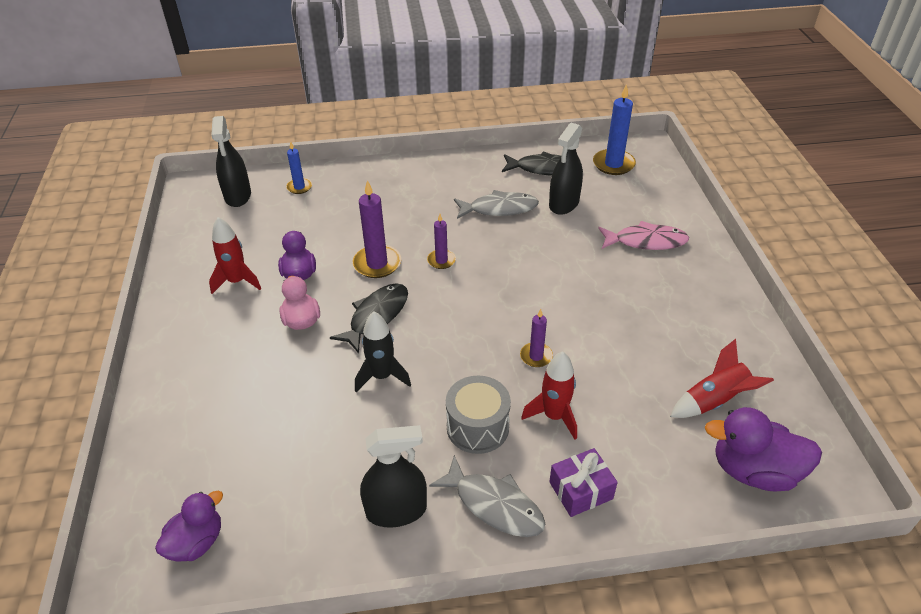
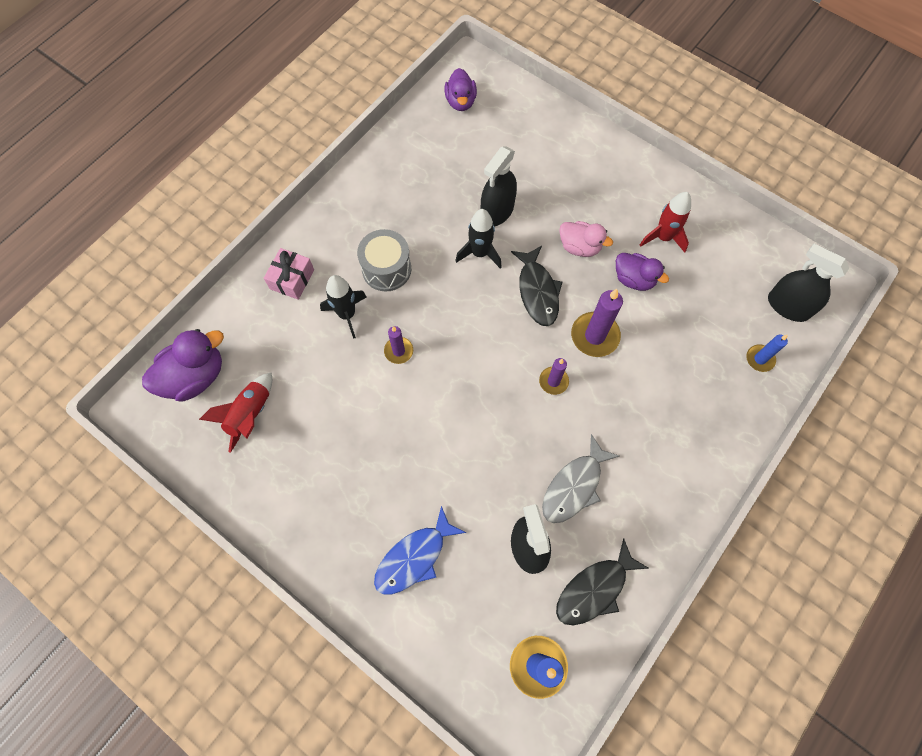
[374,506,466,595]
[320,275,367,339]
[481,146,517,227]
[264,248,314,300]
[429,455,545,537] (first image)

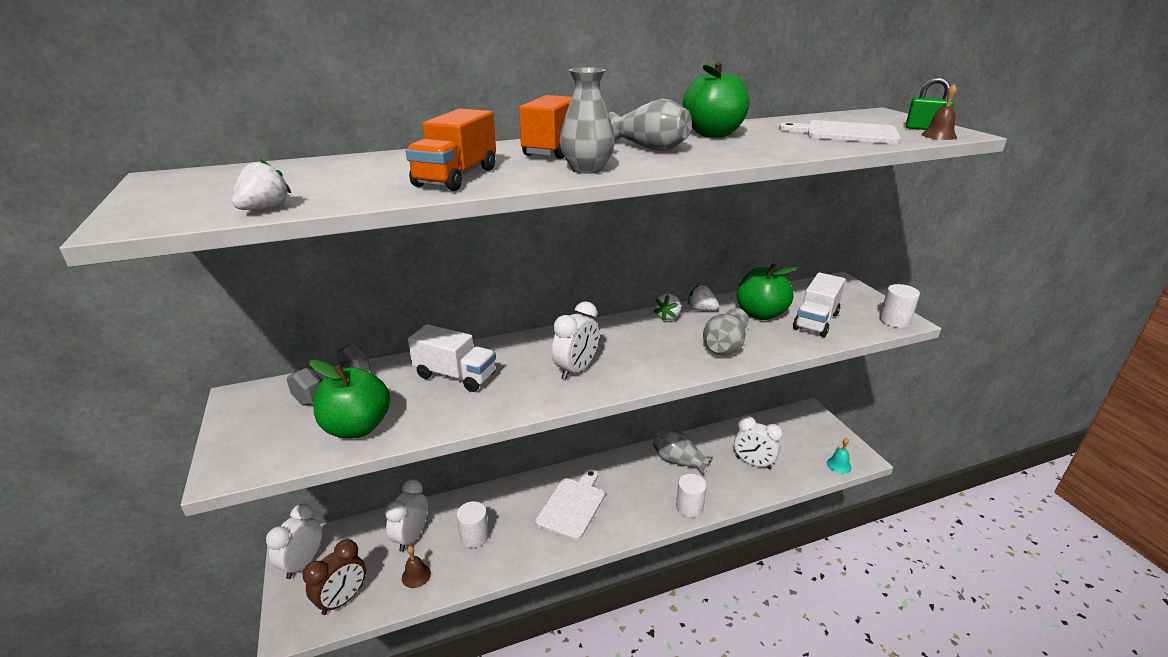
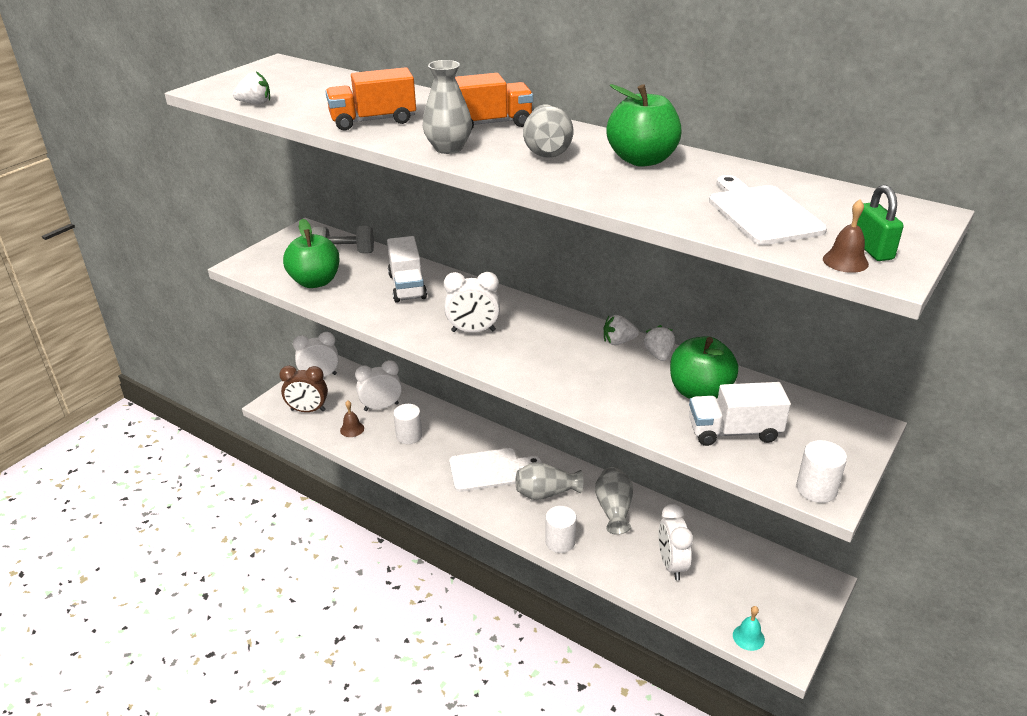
[516,462,583,500]

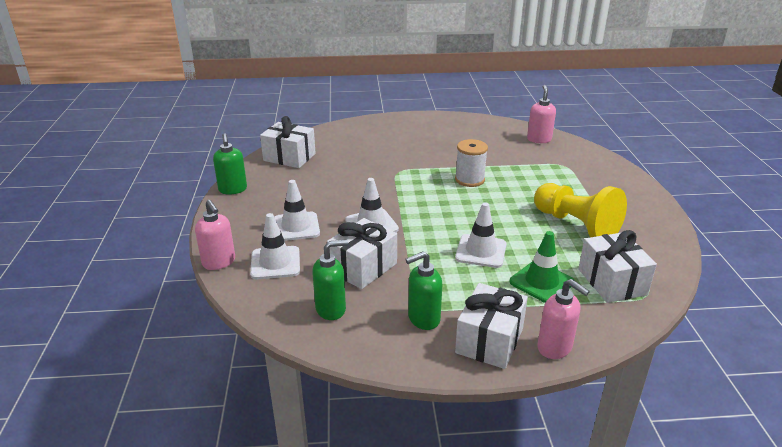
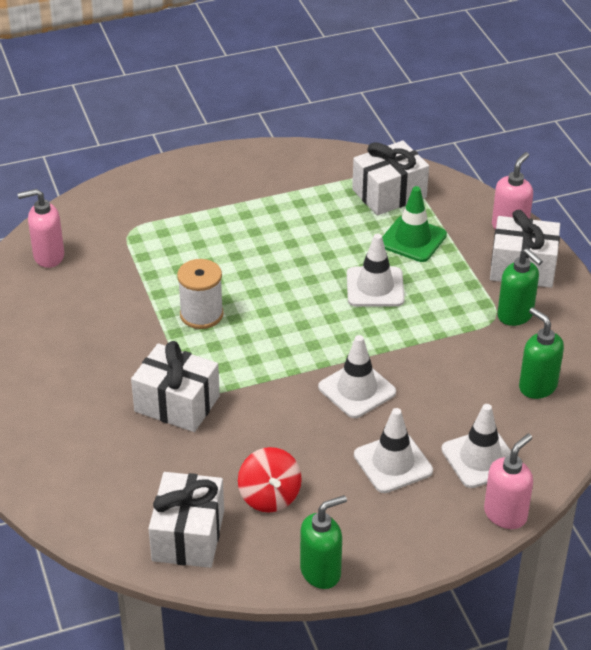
[534,183,627,237] (first image)
[131,341,220,432]
[238,447,302,513]

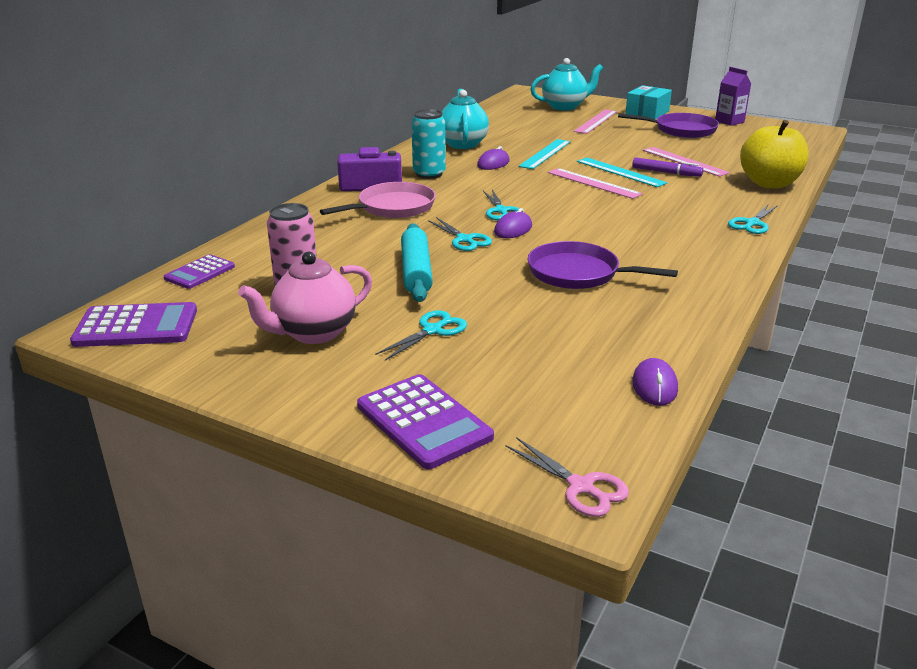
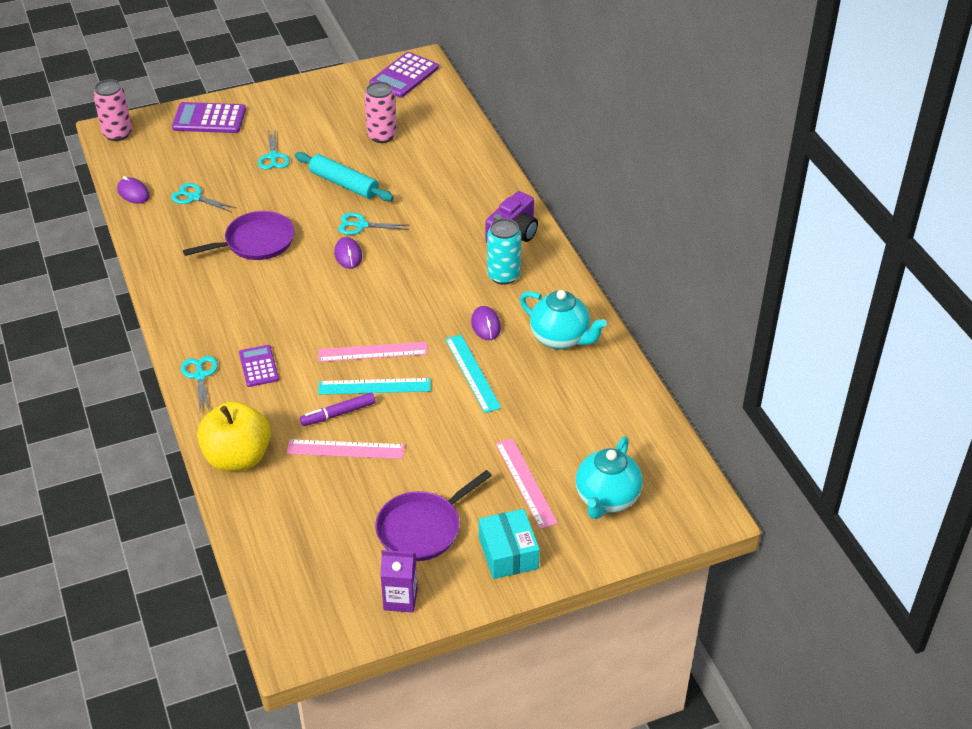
[320,182,436,218] (first image)
[171,183,236,212]
[238,251,372,344] (first image)
[239,345,279,387]
[93,79,132,141]

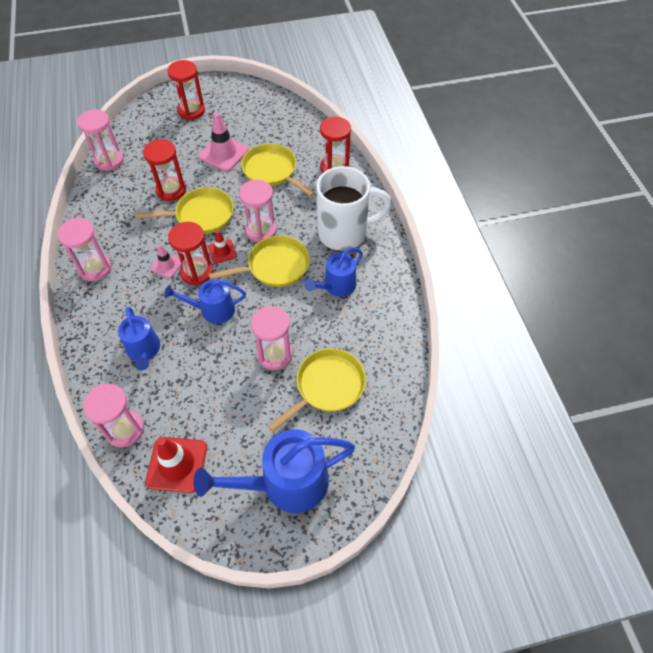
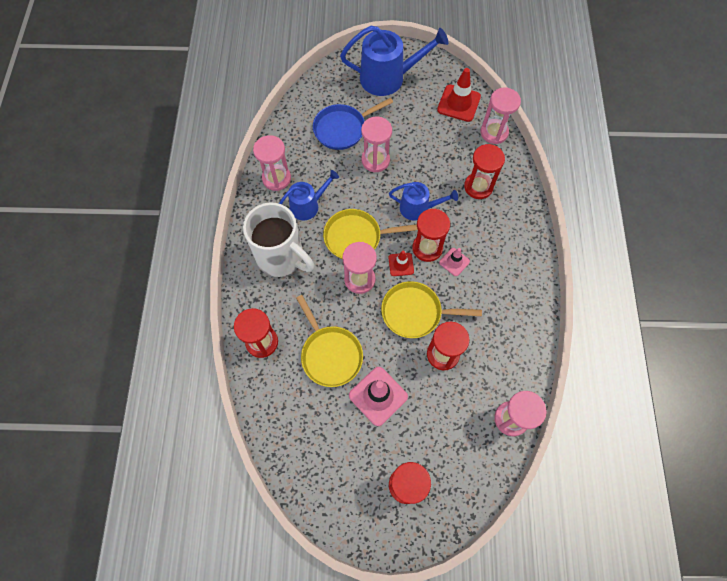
[243,202,314,277]
[253,135,291,191]
[464,144,505,199]
[313,98,393,150]

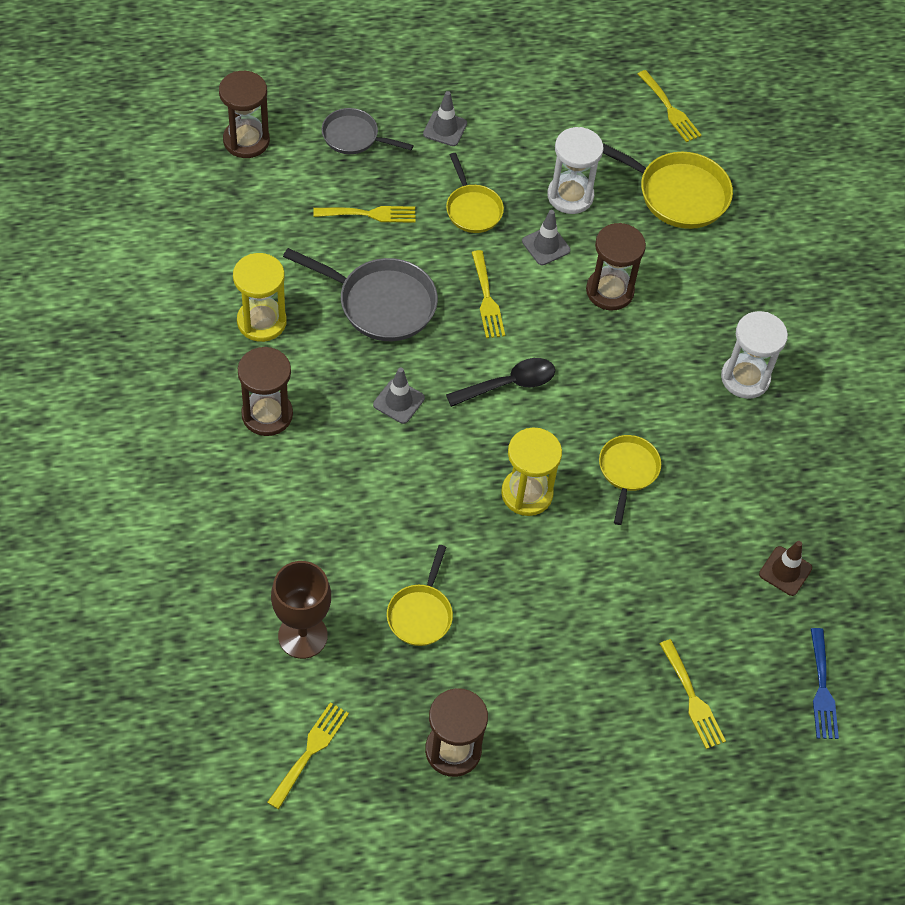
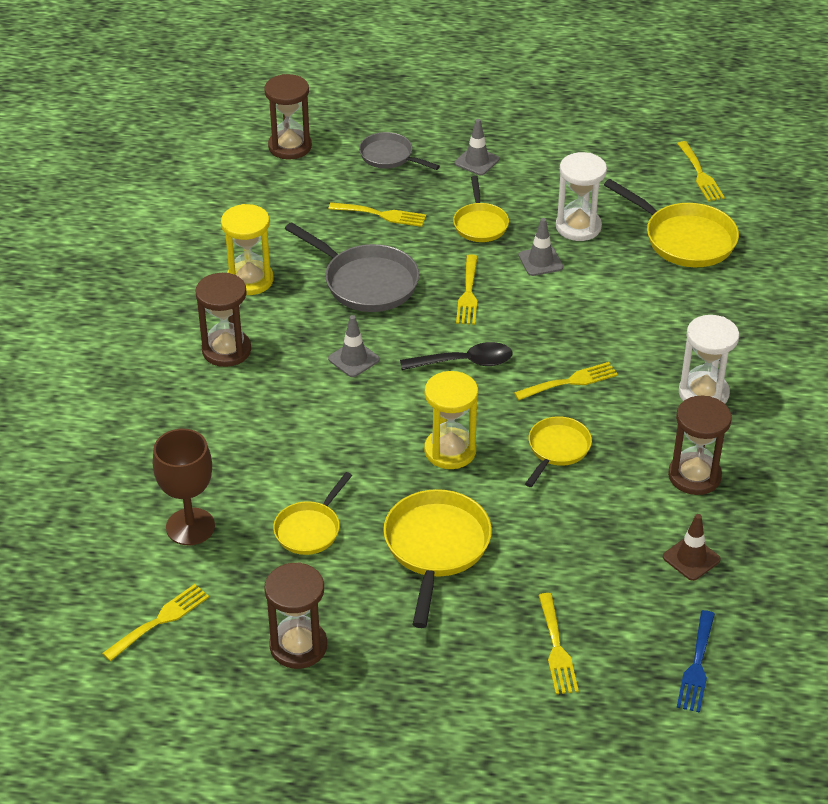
[668,396,732,495]
[514,362,618,400]
[383,489,492,628]

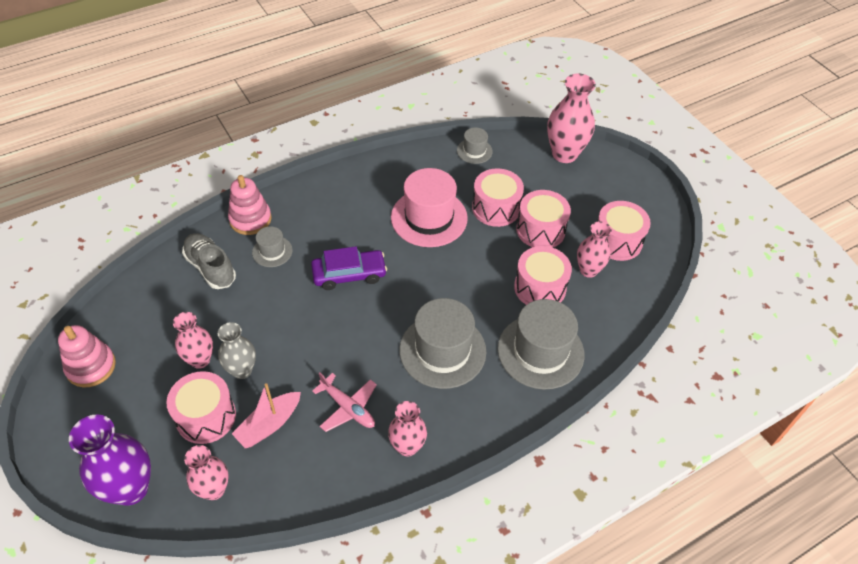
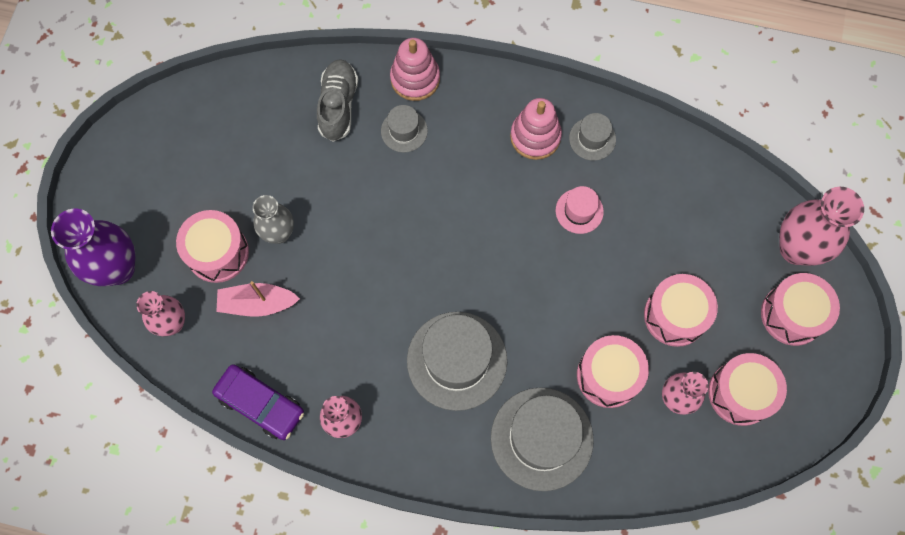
[569,113,616,161]
[556,186,604,234]
[761,273,840,346]
[212,364,304,440]
[173,312,213,369] (first image)
[510,98,562,160]
[312,372,377,432] (first image)

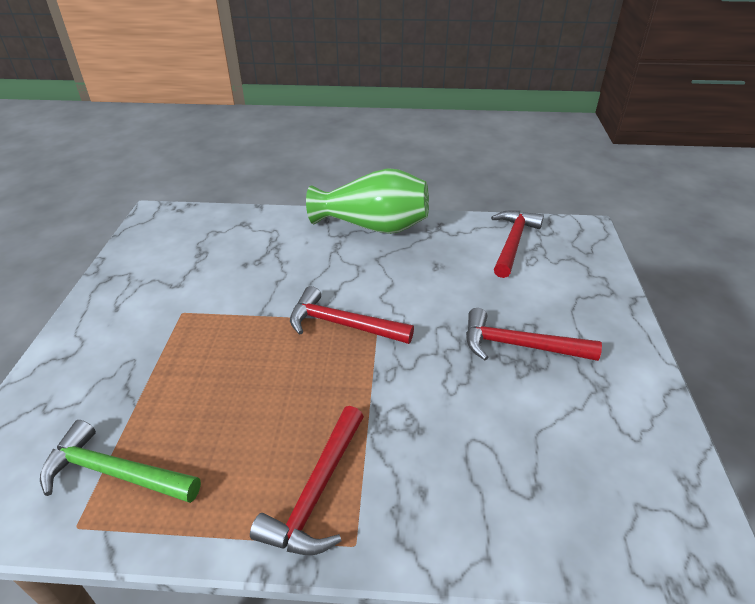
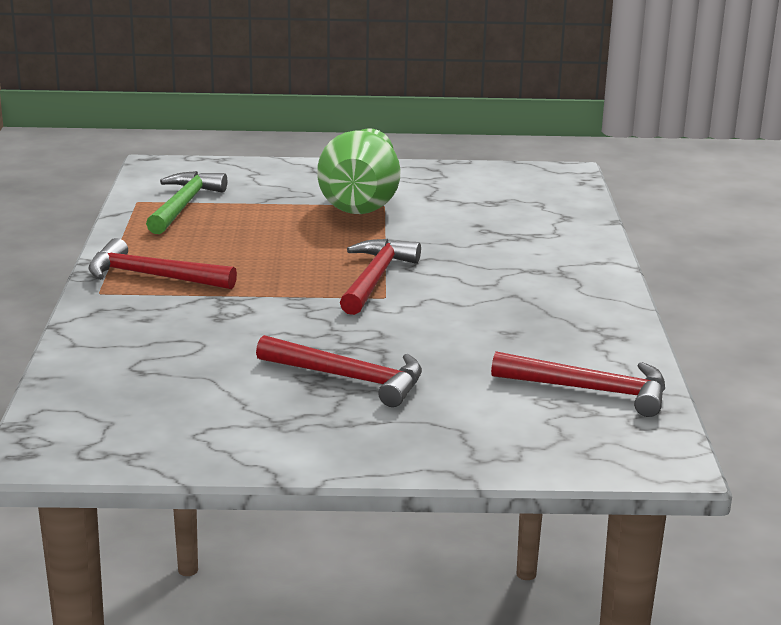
[317,128,401,214]
[256,335,422,407]

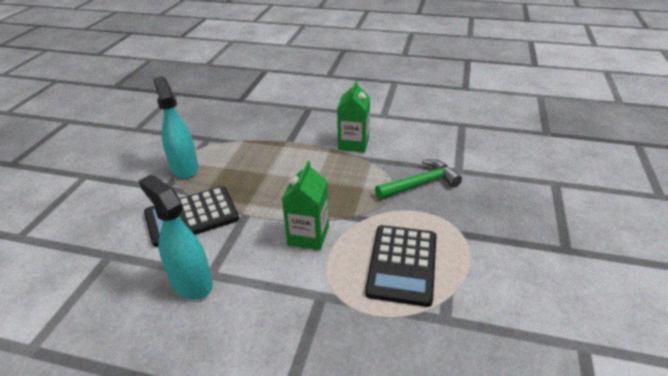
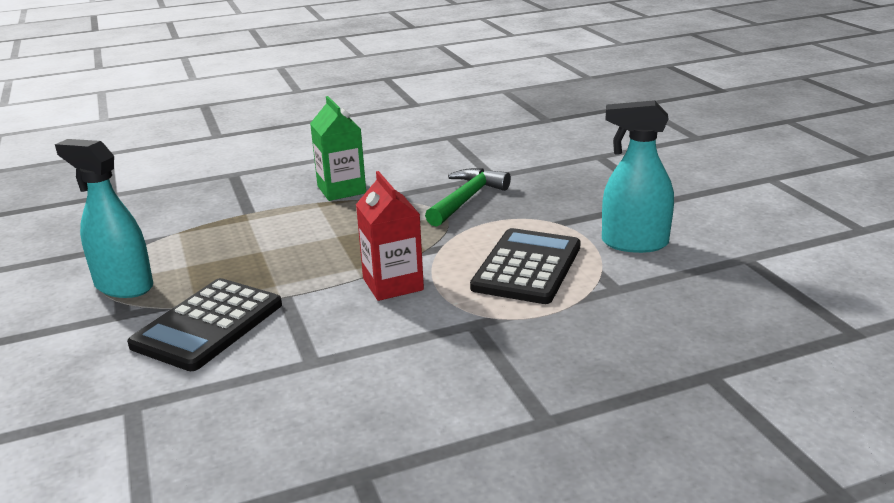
[356,171,424,301]
[602,100,674,253]
[470,228,581,304]

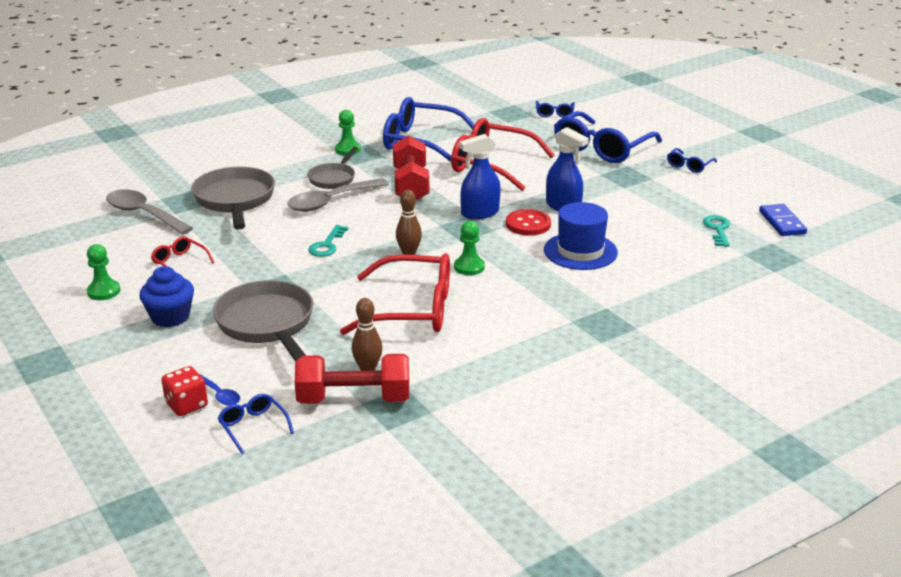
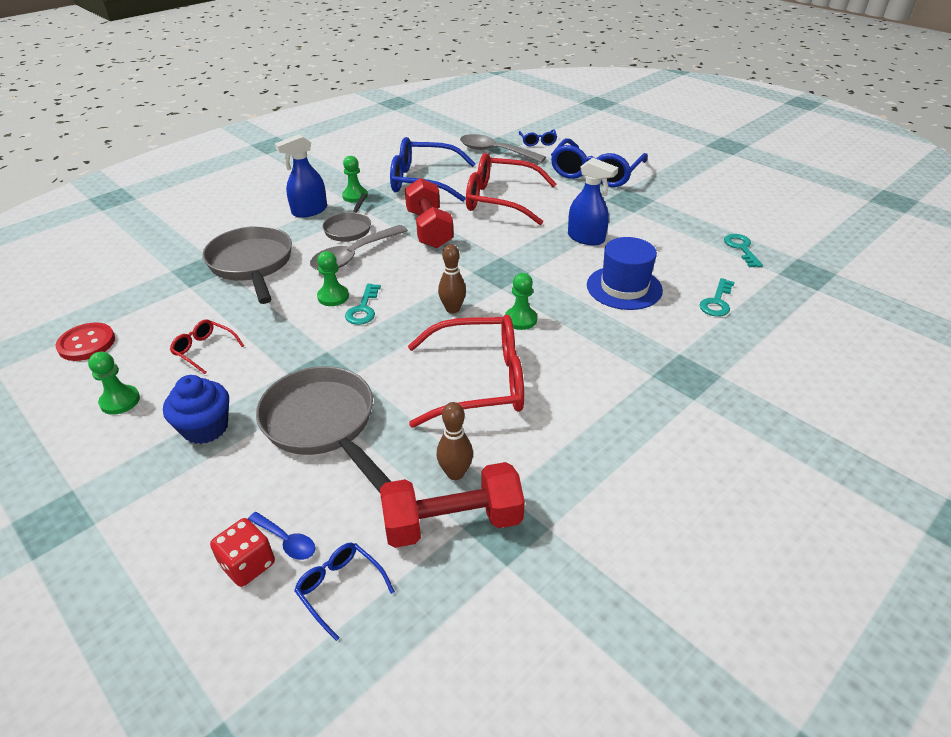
[275,134,327,218]
[667,148,717,173] (first image)
[460,134,546,163]
[759,204,807,236] (first image)
[55,322,115,361]
[317,251,349,306]
[700,278,735,317]

